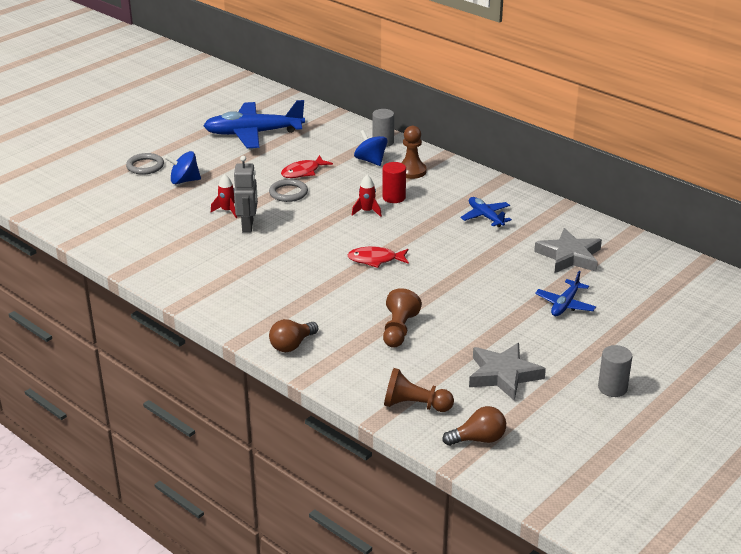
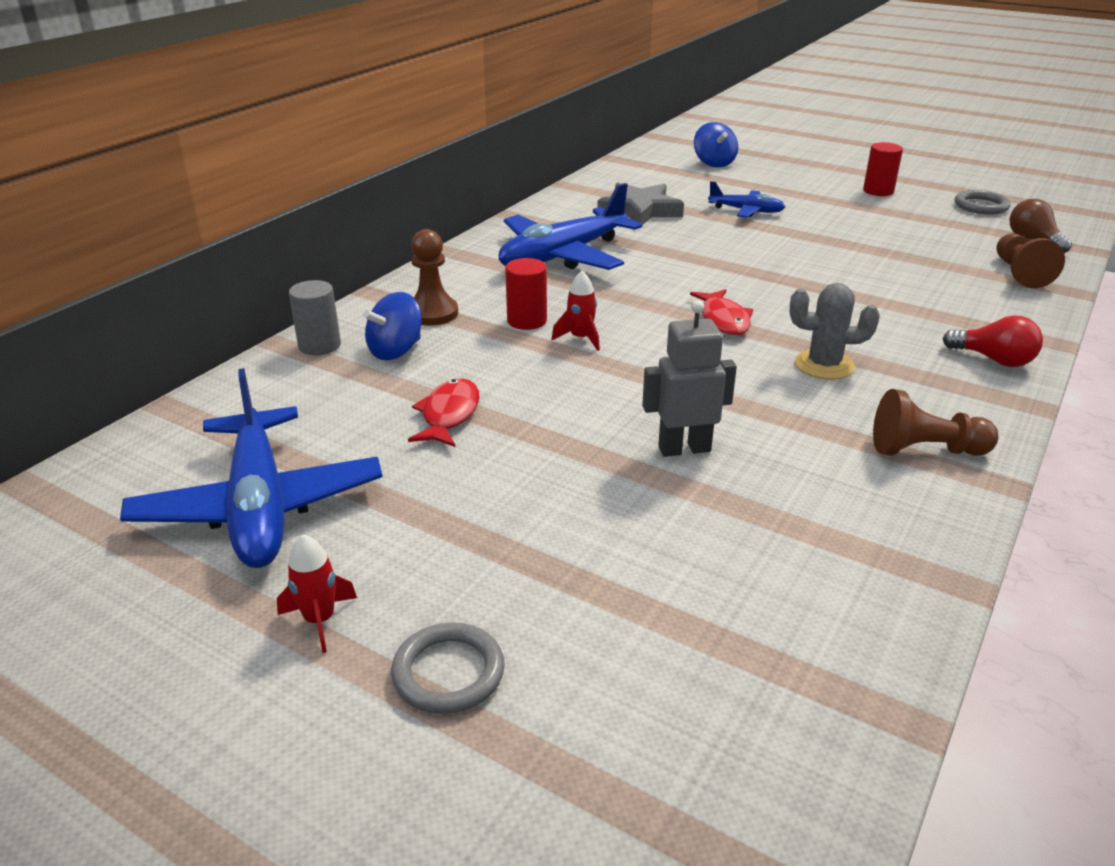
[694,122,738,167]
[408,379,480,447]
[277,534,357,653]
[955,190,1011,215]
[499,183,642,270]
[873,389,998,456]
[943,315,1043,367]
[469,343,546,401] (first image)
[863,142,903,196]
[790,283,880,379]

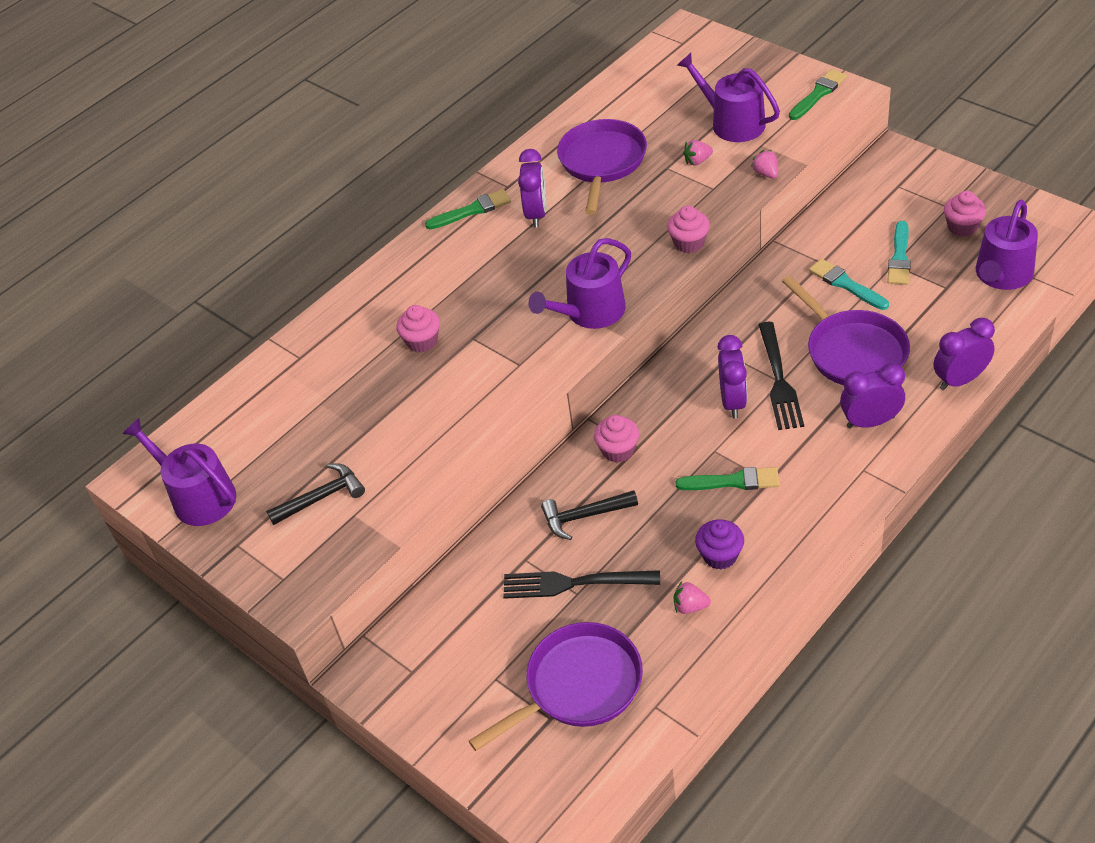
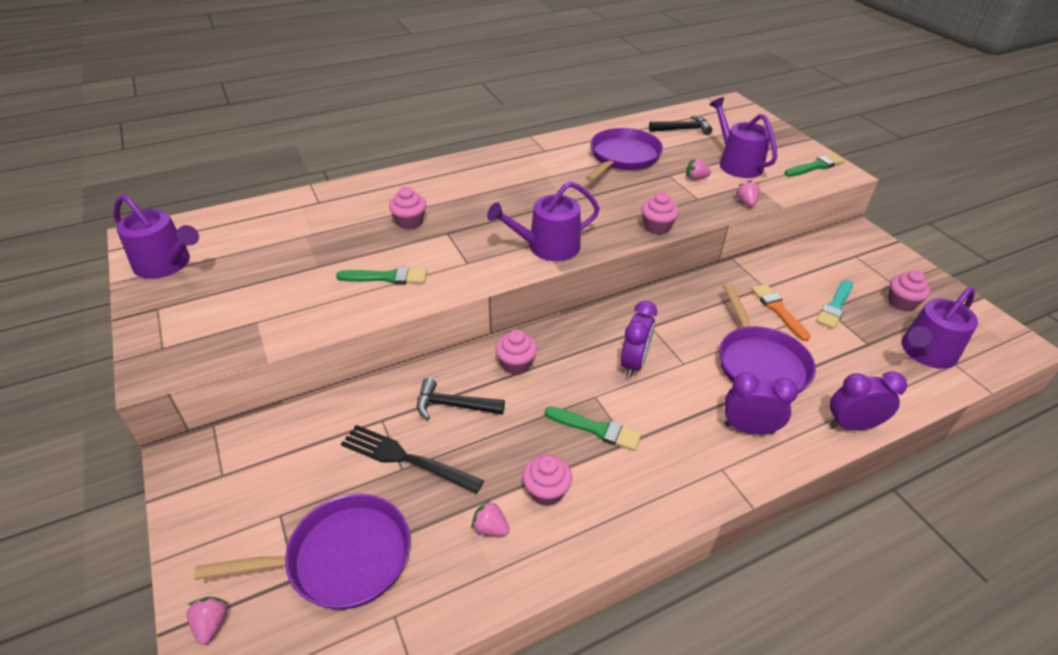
[518,149,546,228] (first image)
[336,267,427,284]
[751,284,810,341]
[759,322,804,430] (first image)
[113,194,199,279]
[649,115,712,135]
[522,454,572,506]
[187,597,228,645]

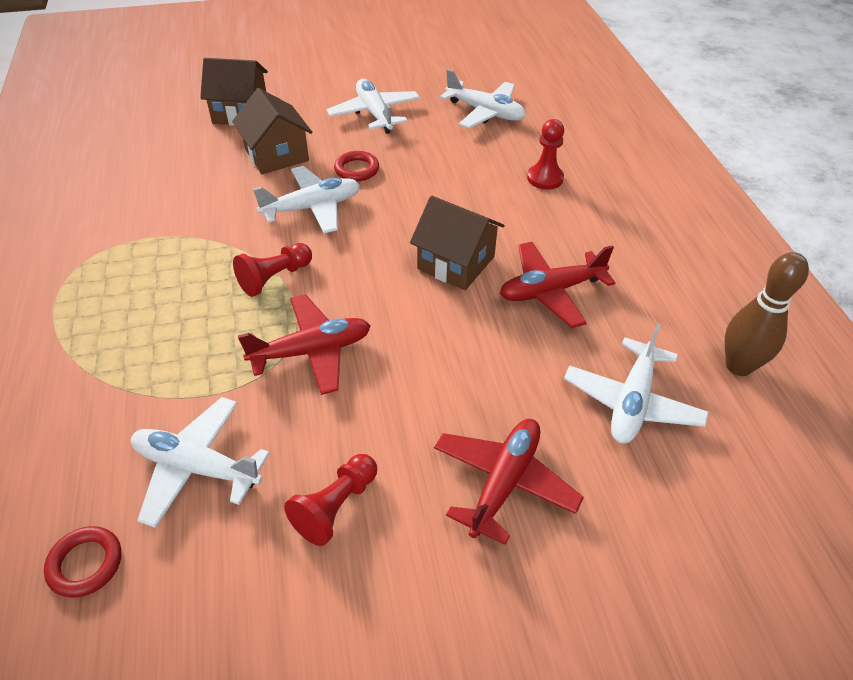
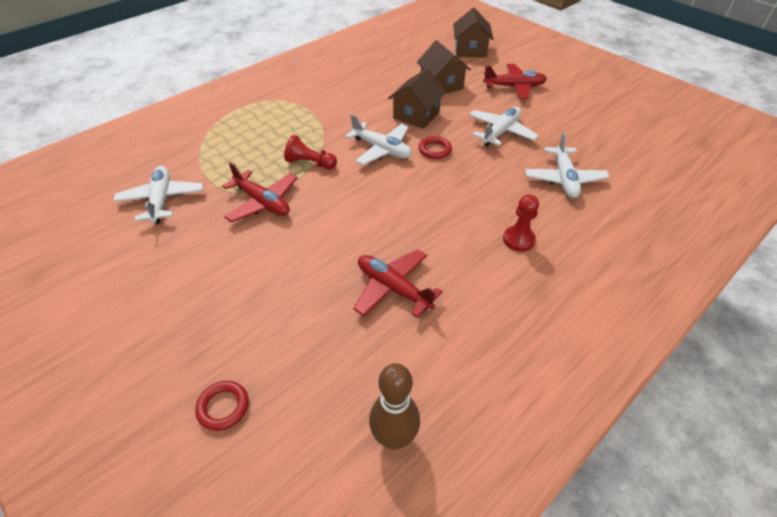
[453,8,493,57]
[564,323,709,444] (first image)
[483,64,547,99]
[284,454,377,546] (first image)
[195,381,249,431]

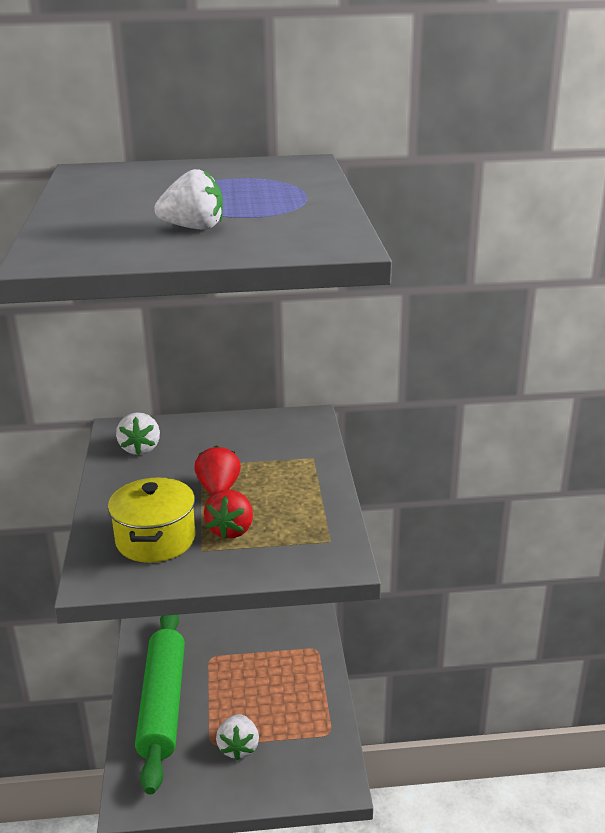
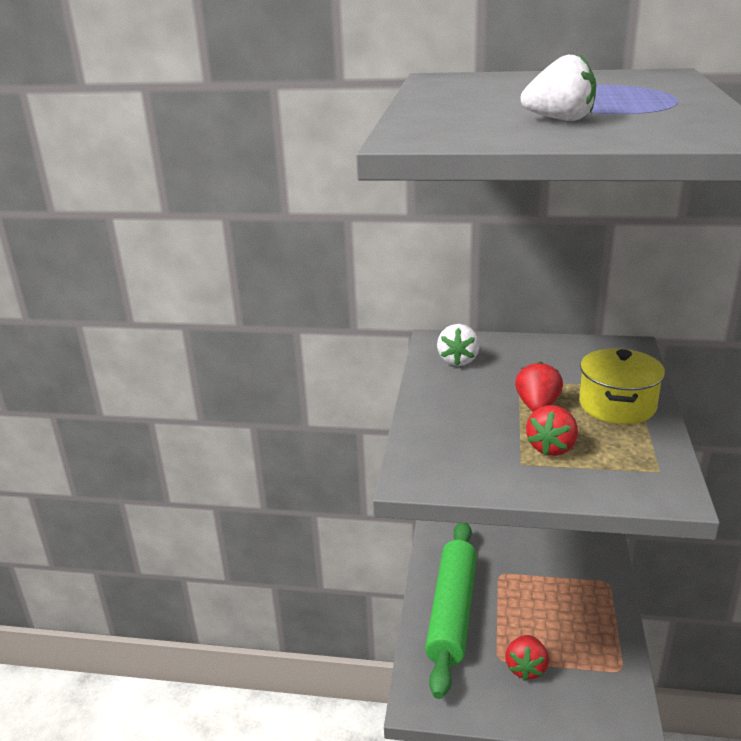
[579,348,665,424]
[505,635,549,681]

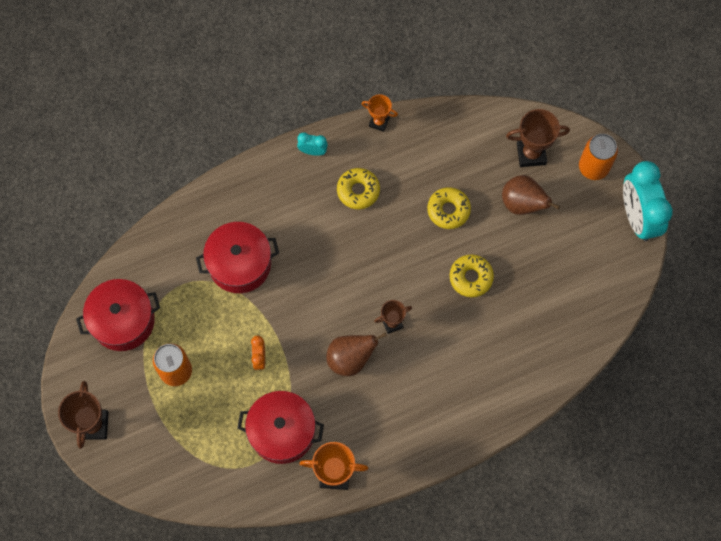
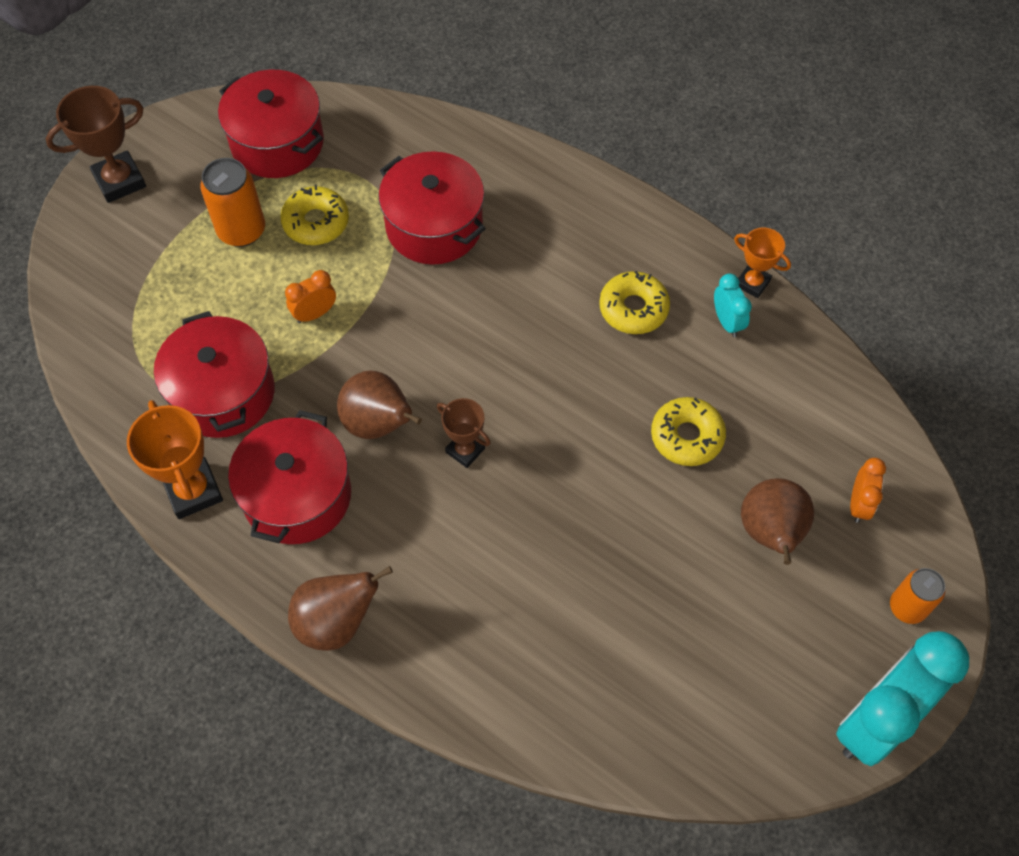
[734,228,791,298]
[850,458,886,523]
[714,273,752,337]
[890,568,945,624]
[280,185,349,245]
[228,410,351,544]
[288,566,393,651]

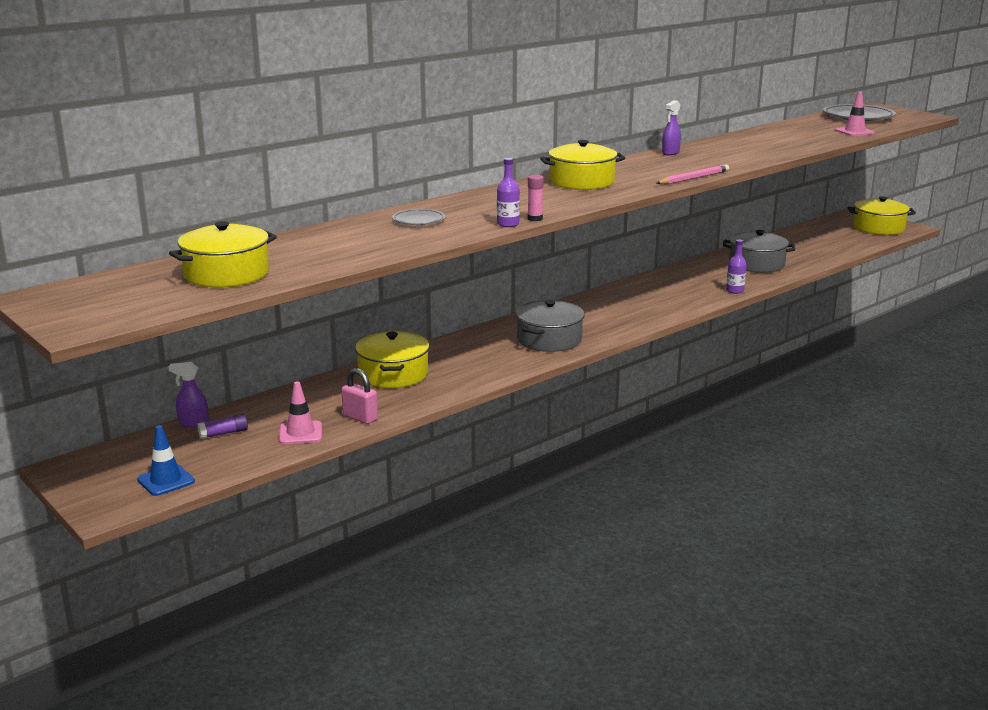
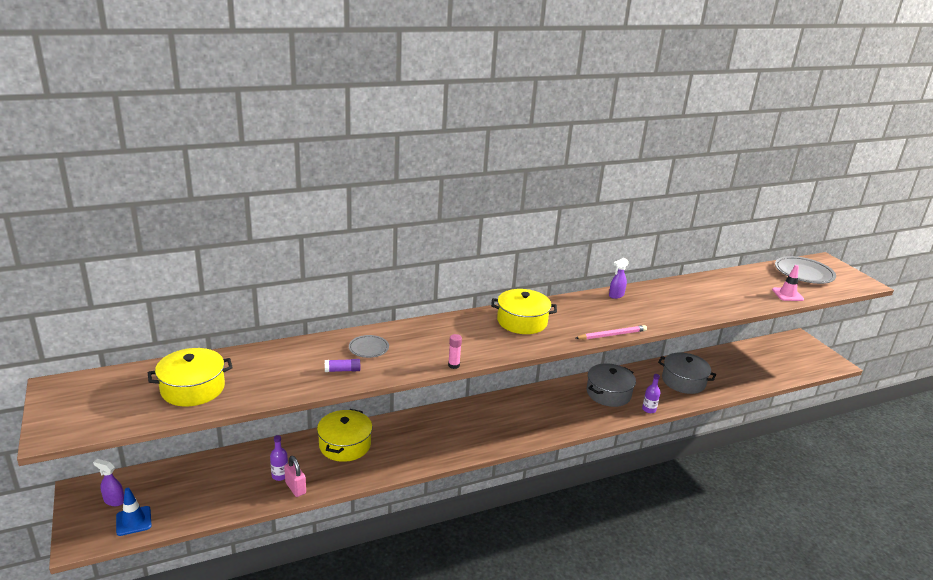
[270,435,288,481]
[848,196,916,235] (first image)
[587,363,636,407]
[93,459,124,506]
[279,381,322,444] (first image)
[325,359,360,372]

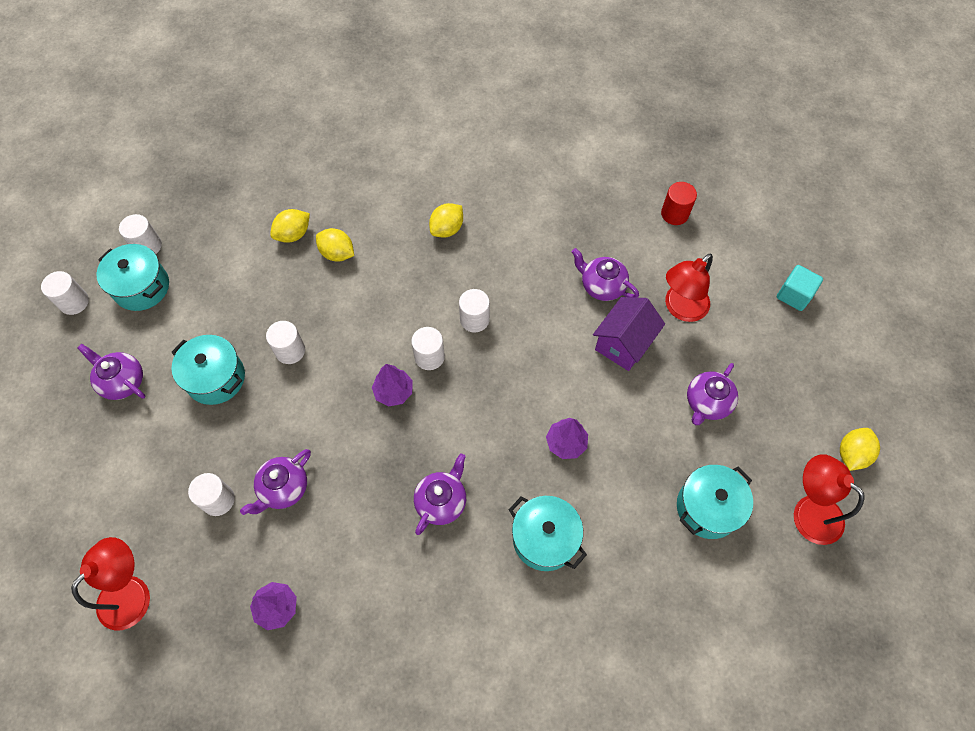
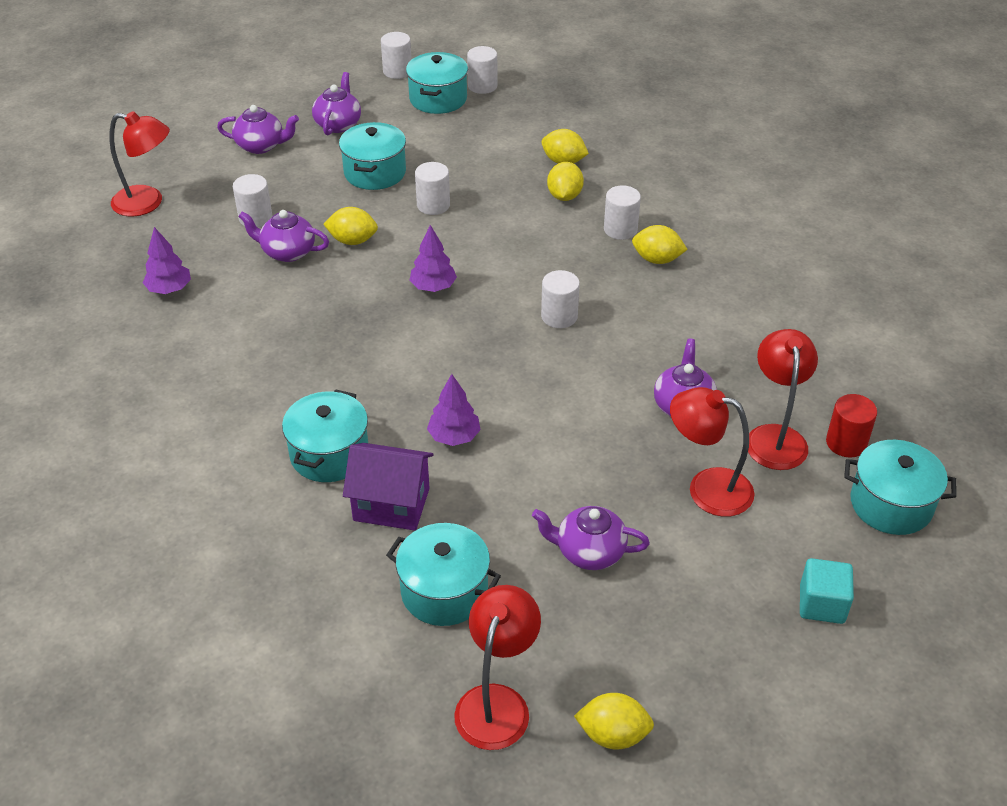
[343,443,433,531]
[604,185,641,240]
[217,105,299,154]
[323,207,378,245]
[748,329,818,470]
[844,440,957,535]

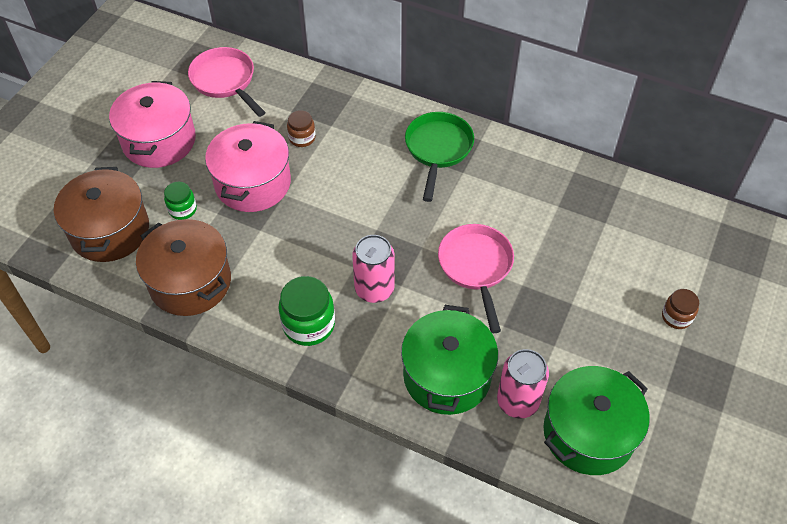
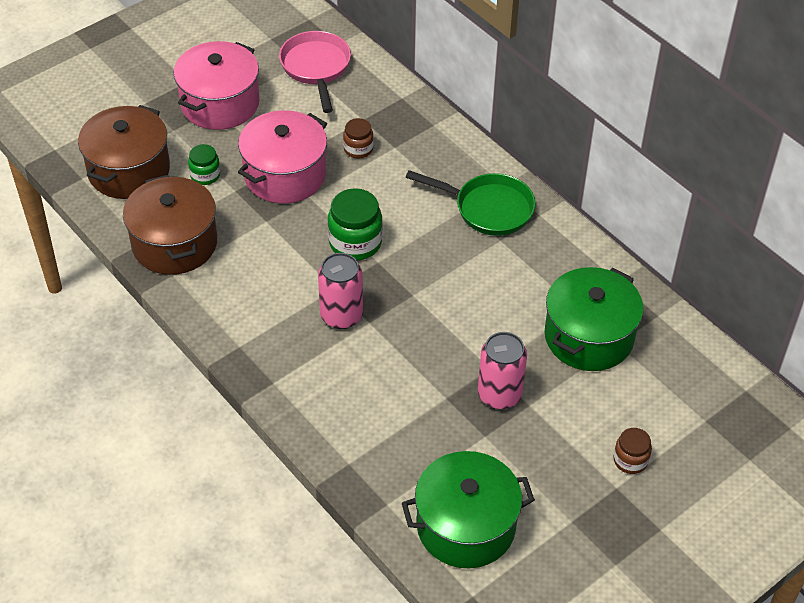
[406,170,536,236]
[438,224,514,333] (first image)
[328,188,383,261]
[544,267,643,371]
[478,332,527,409]

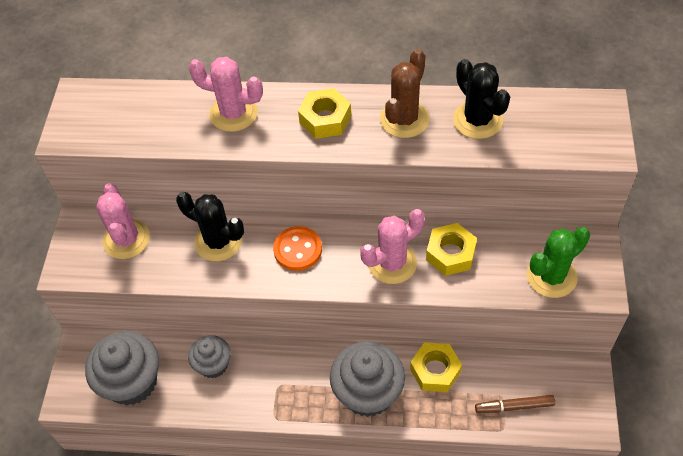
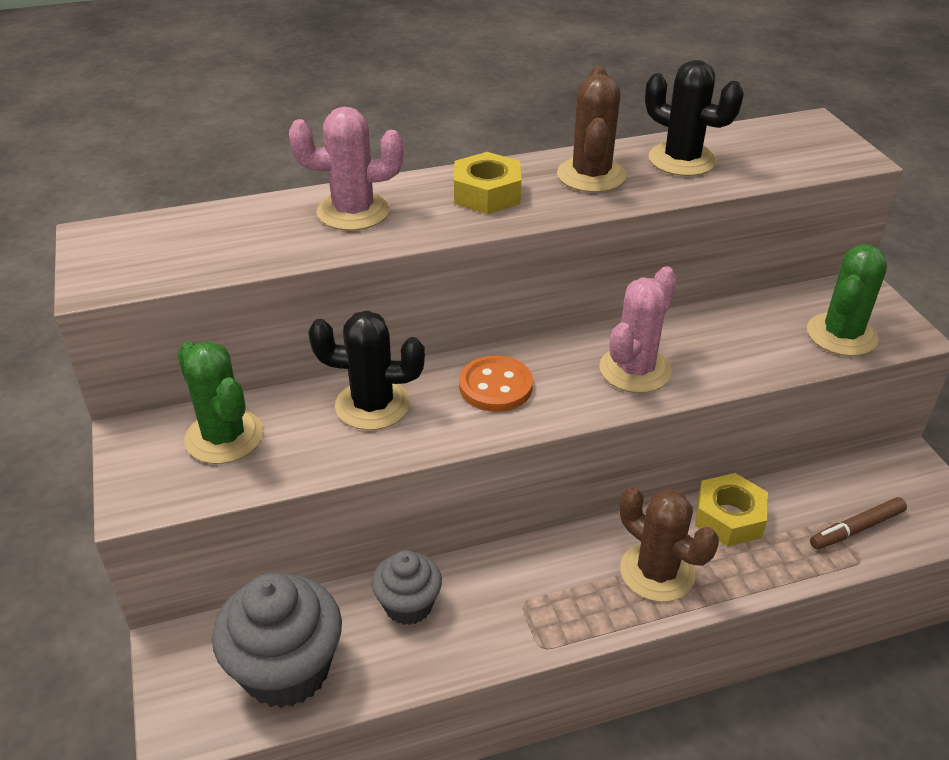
[177,341,264,464]
[426,223,477,276] (first image)
[620,487,719,602]

